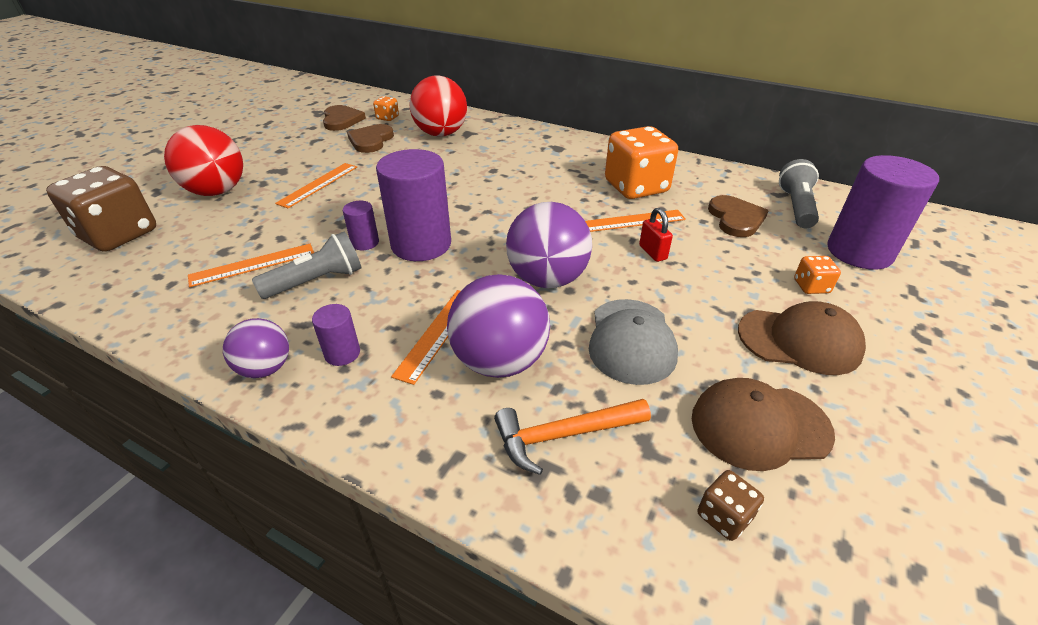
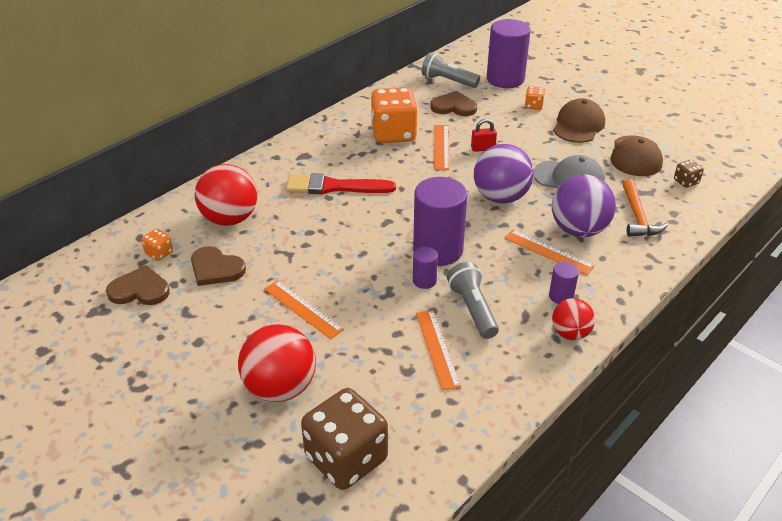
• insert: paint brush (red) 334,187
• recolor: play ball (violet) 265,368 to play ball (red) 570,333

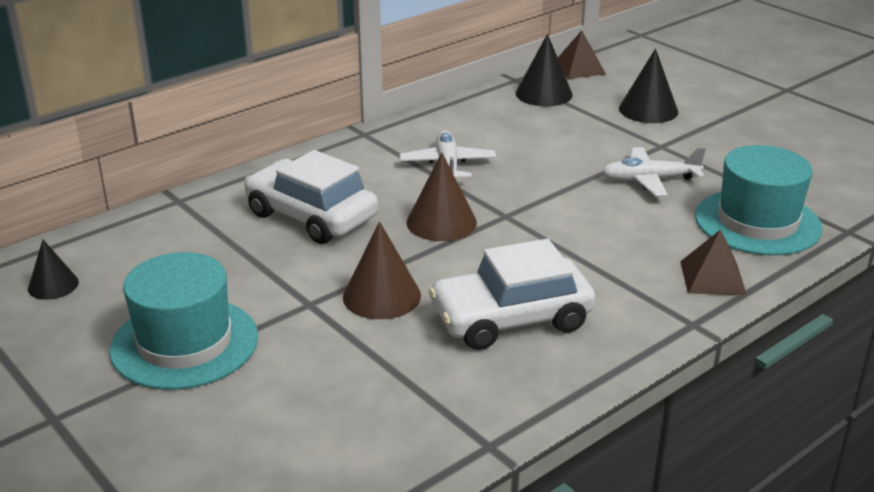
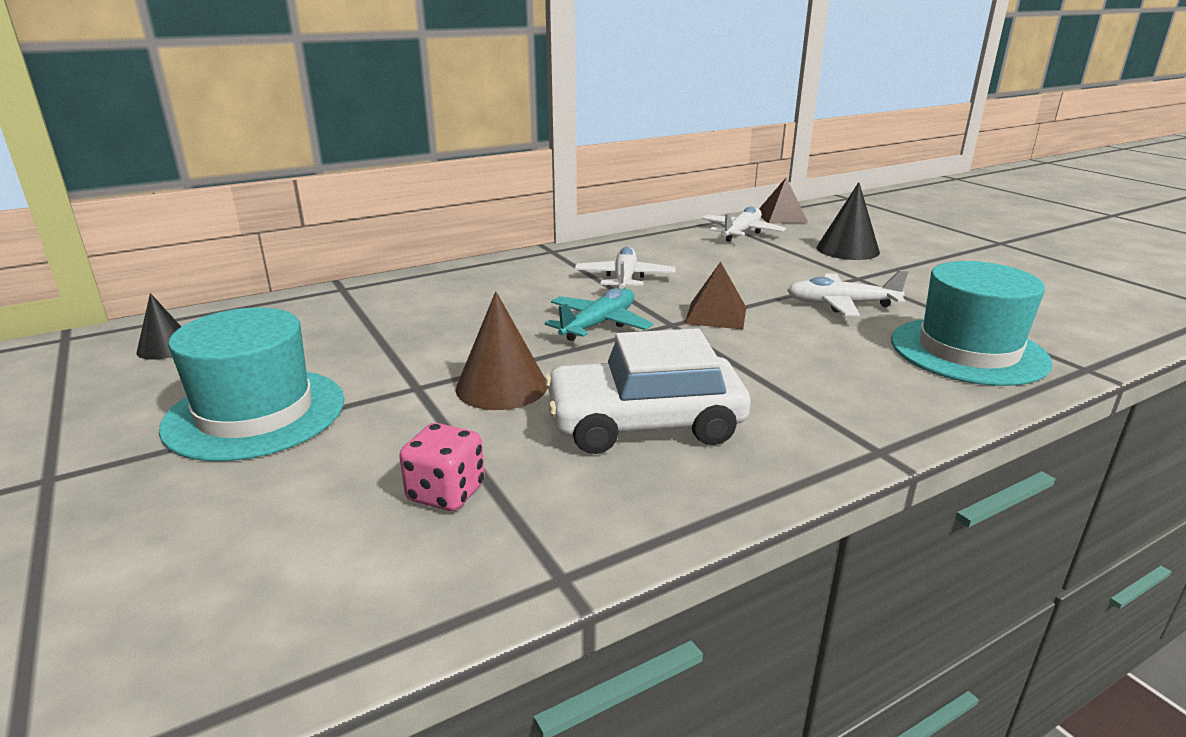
• insert: game die (pink) 446,493
• replace: cone (russet) 441,222 to toy plane (aqua) 599,324
• move: pyramid shape (russet) 713,278 to 716,315
• replace: cone (jet-black) 544,94 to toy plane (white) 741,232
• delete: car (white) 311,216

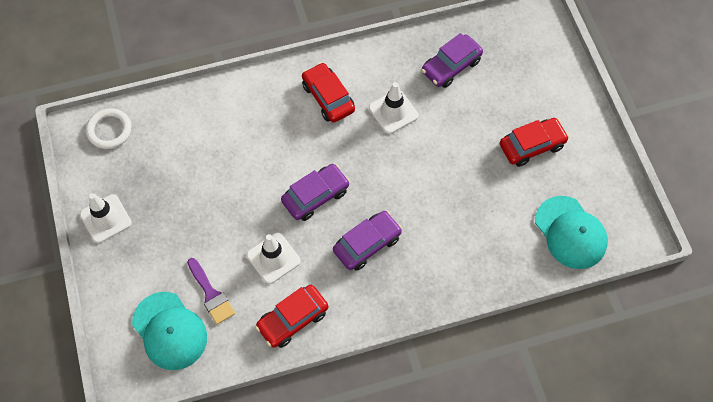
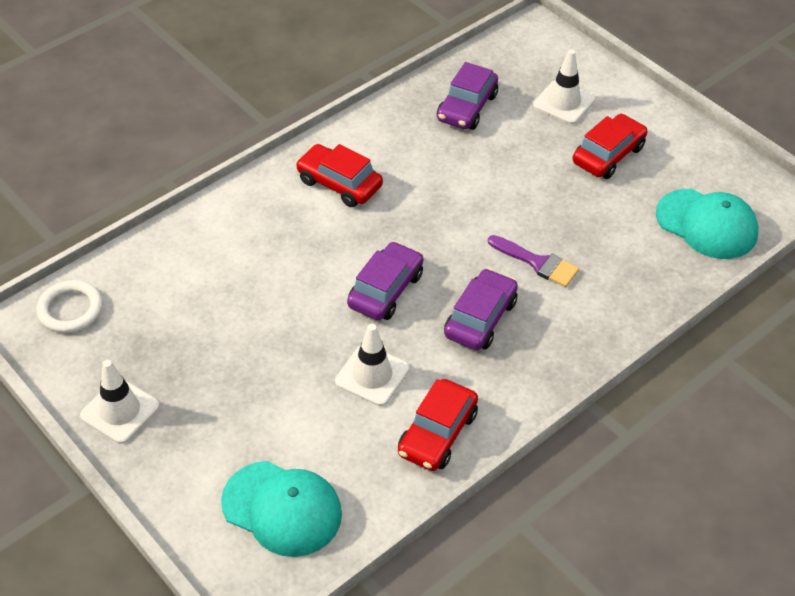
• move: paint brush (violet) 211,294 to 538,263
• move: traffic cone (white) 393,112 to 564,102

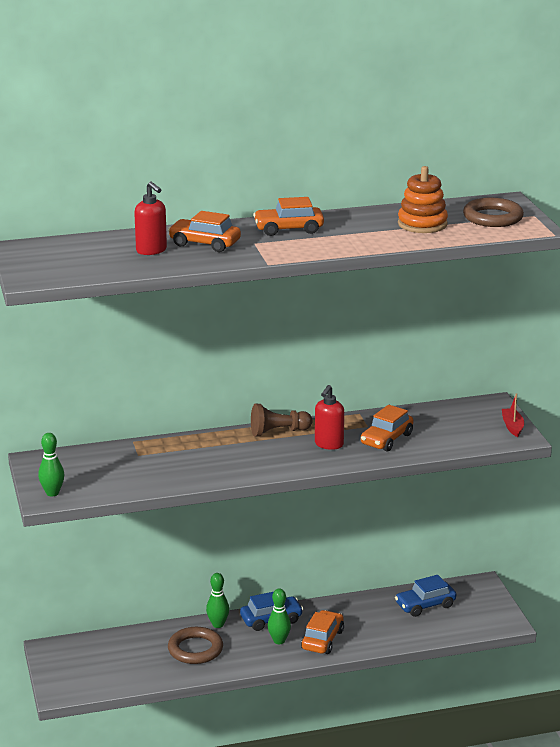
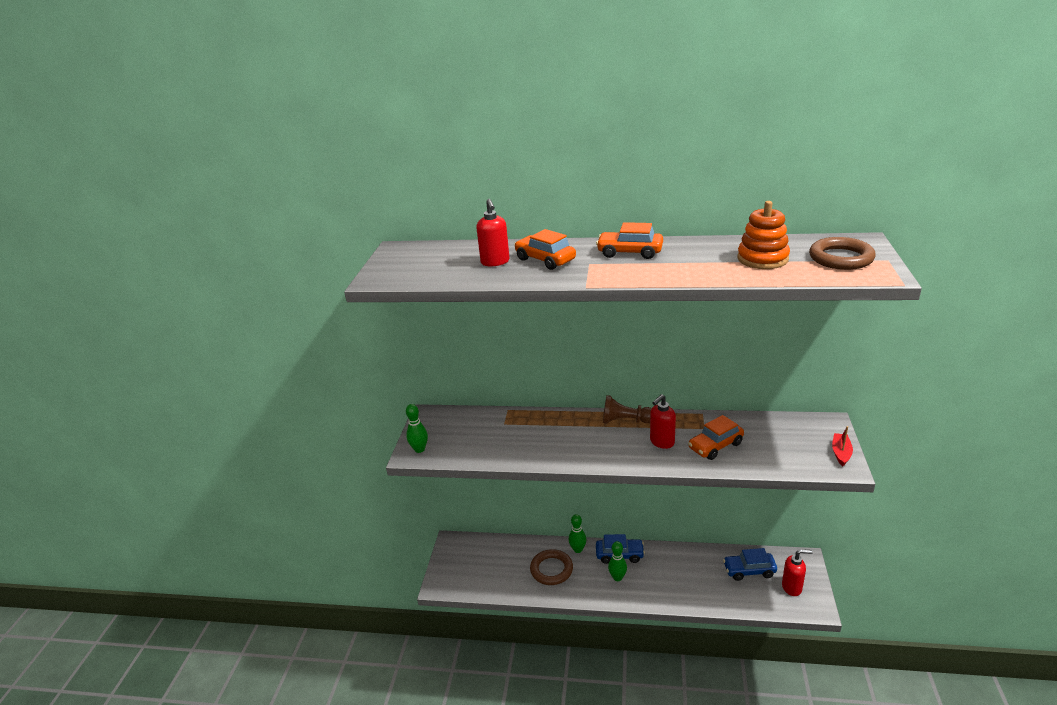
• insert: pump bottle (red) 792,587
• delete: car (orange-coloured) 322,640

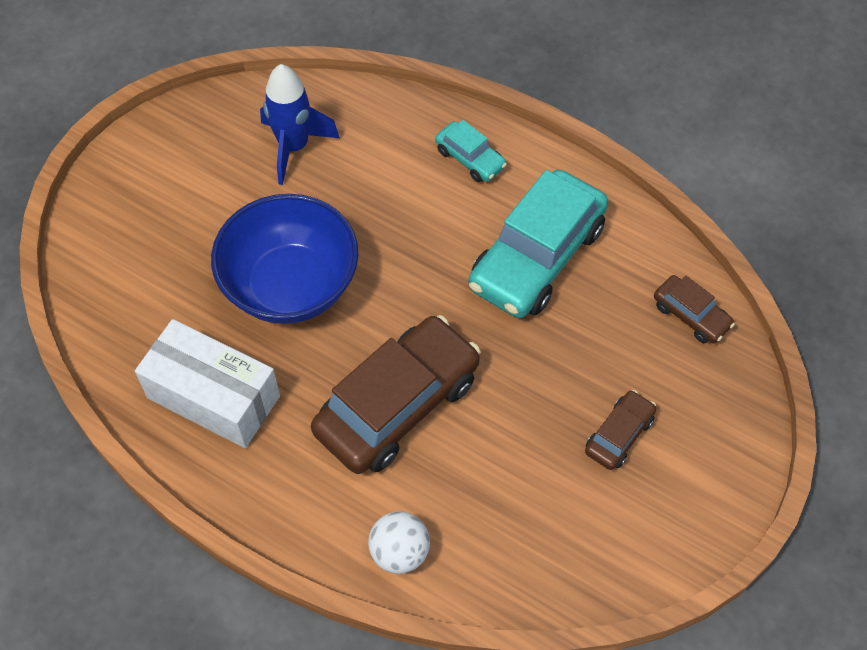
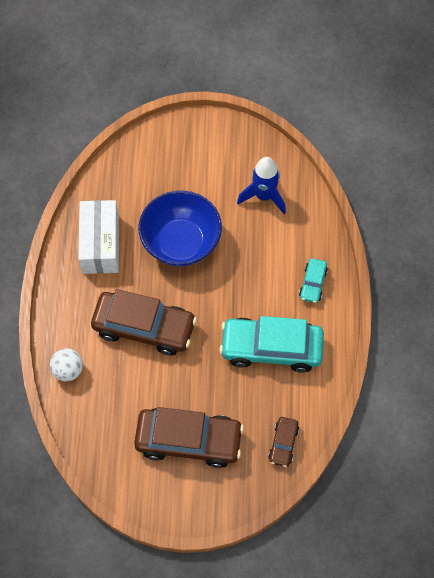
• resize: car (russet) 619,435 = 189,440 x2.12

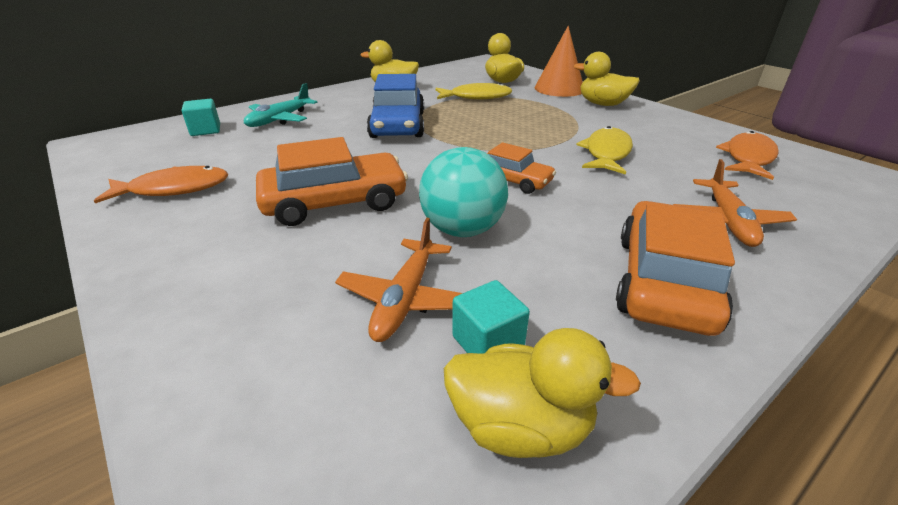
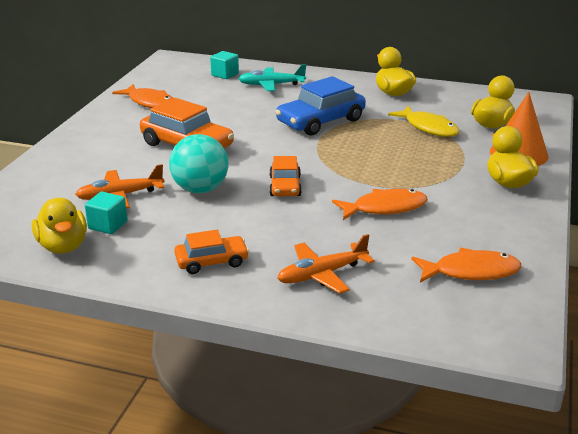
• resize: car (orange-coloured) 664,281 = 212,261 x0.58
• recolor: fish figure (bright yellow) 606,153 to fish figure (orange-coloured) 385,208

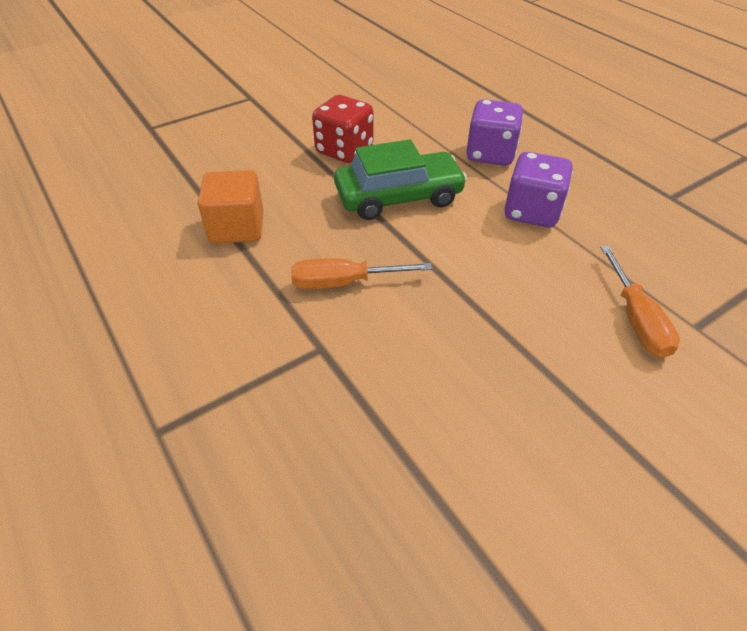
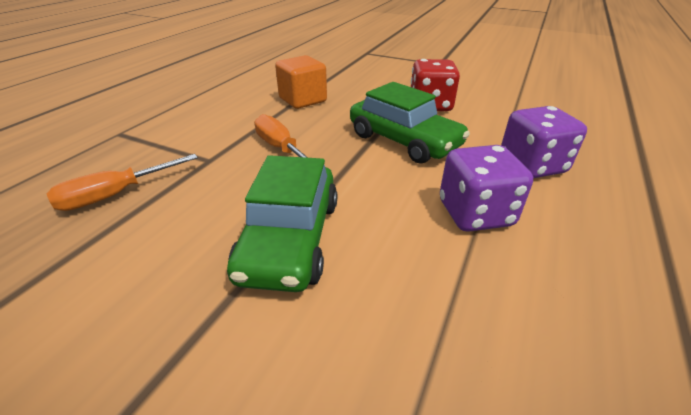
• move: flat screwdriver (orange-coloured) 635,319 to 116,195
• insert: car (green) 290,238

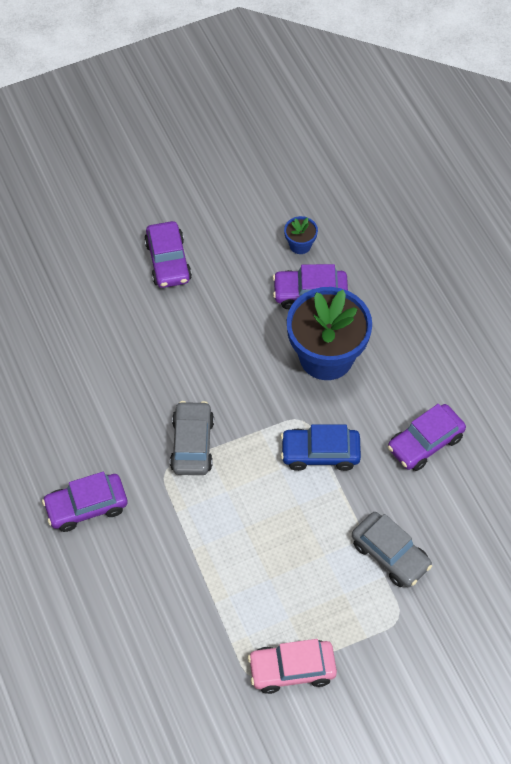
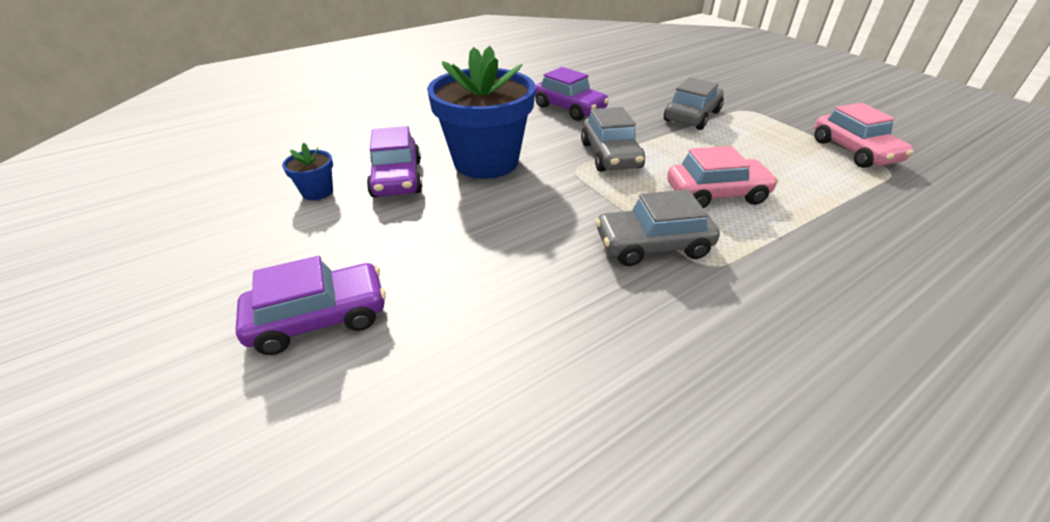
• recolor: car (royal blue) 320,453 to car (grey) 610,155
• insert: car (pink) 716,194
• delete: car (violet) 86,506

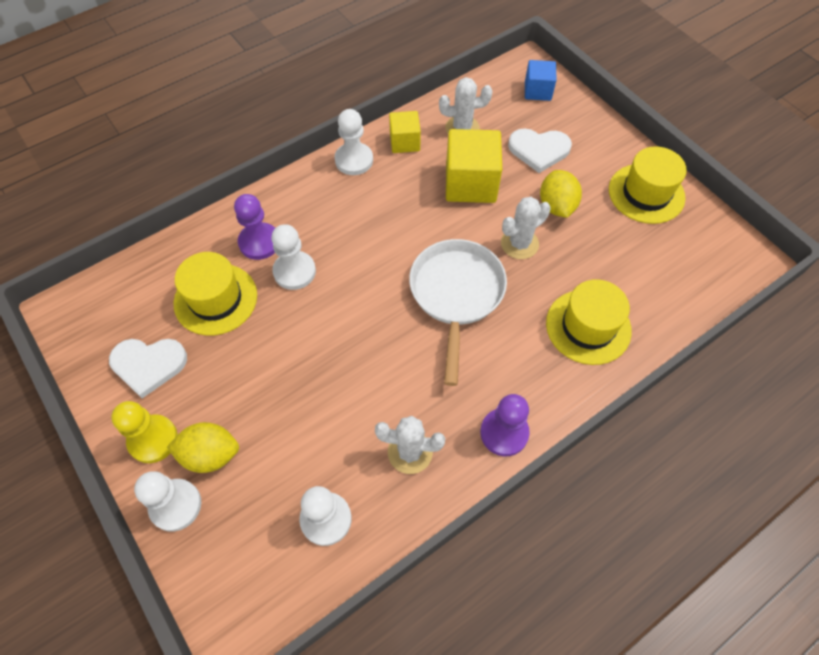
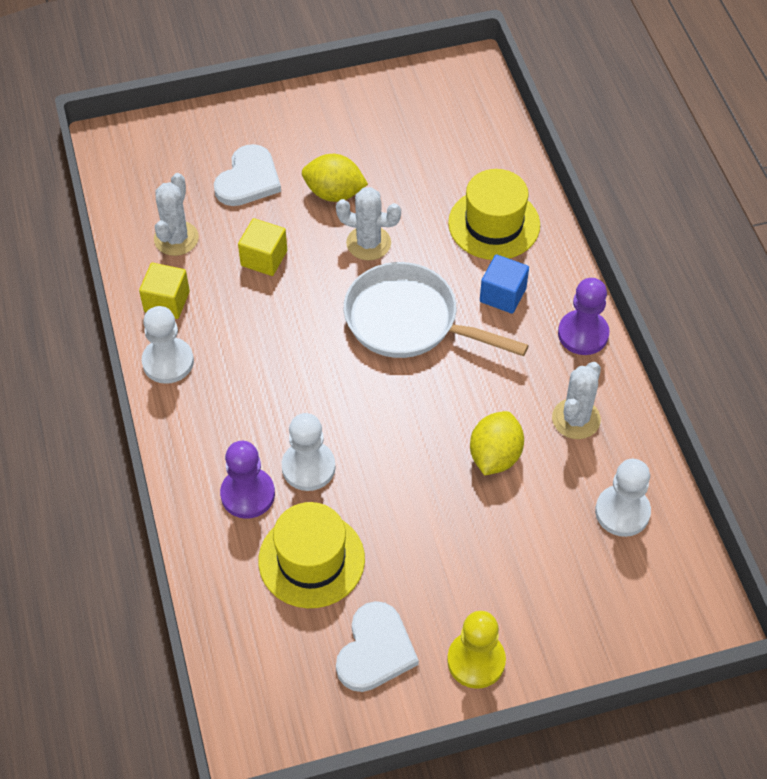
• resize: block (bright yellow) 470,183 = 264,258 x0.58
• rotate: prickly plant (white) 519,244 = 368,243 60 degrees counterclockwise
• move: lemon (bright yellow) 210,454 to 495,456
• move: block (royal blue) 537,91 to 502,295
• delete: pawn (white) 175,505
• delete: hat (bright yellow) 646,193

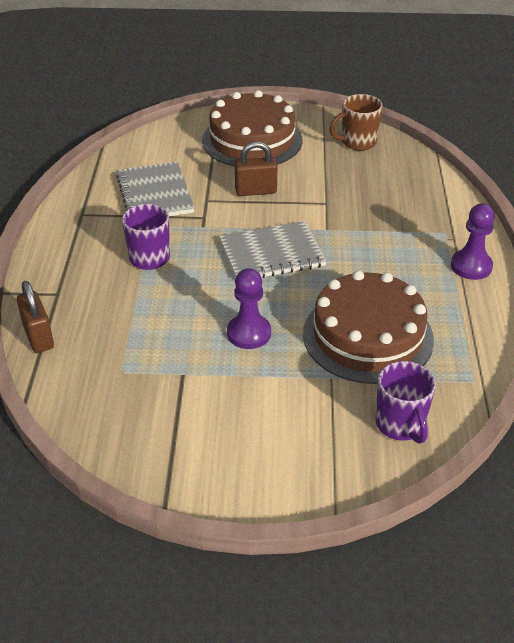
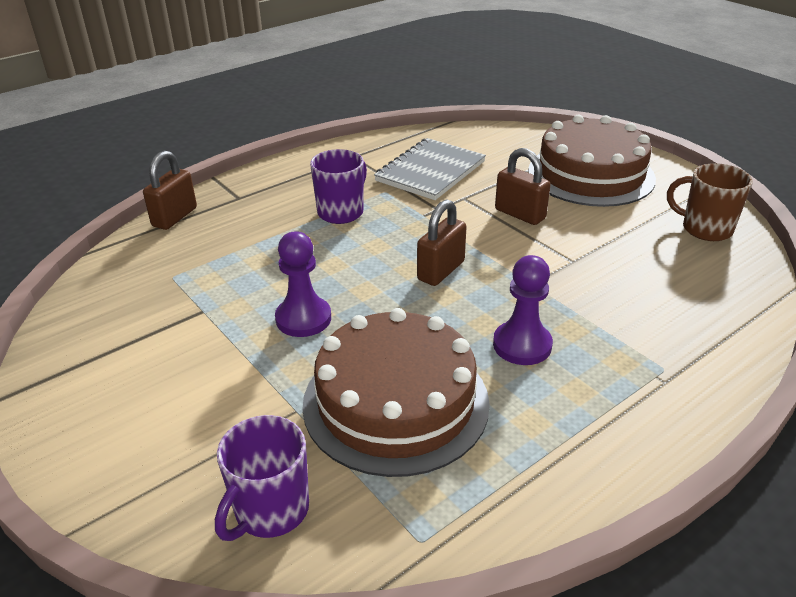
• replace: notepad (grey) 272,254 to small lock (russet) 441,271
• move: pawn (violet) 471,266 to 522,345

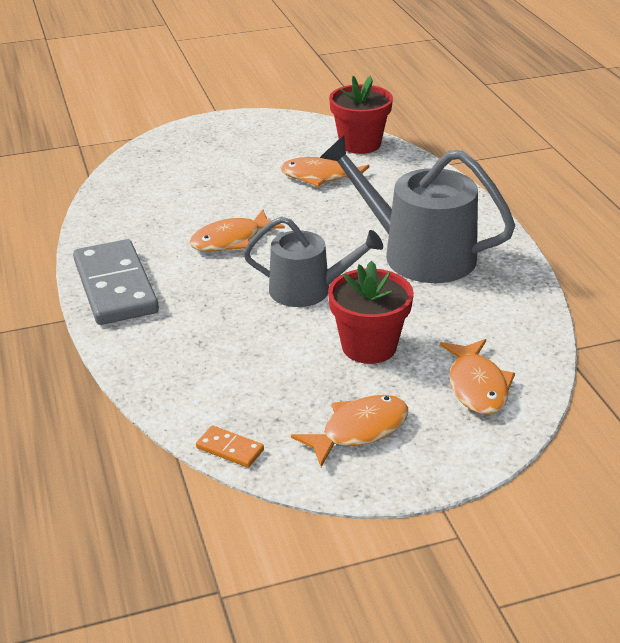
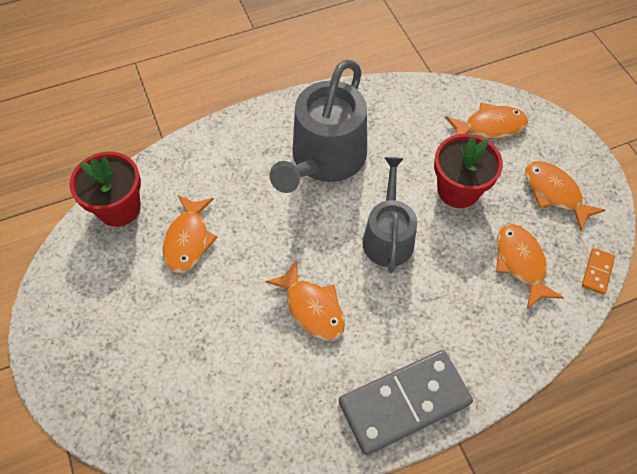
• insert: fish figure (orange-coloured) 521,263

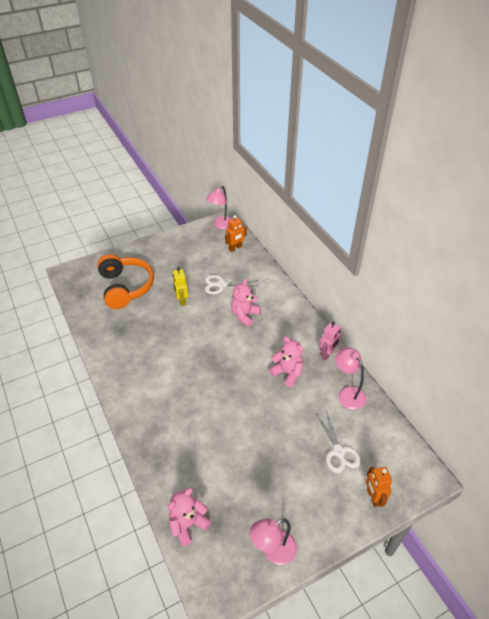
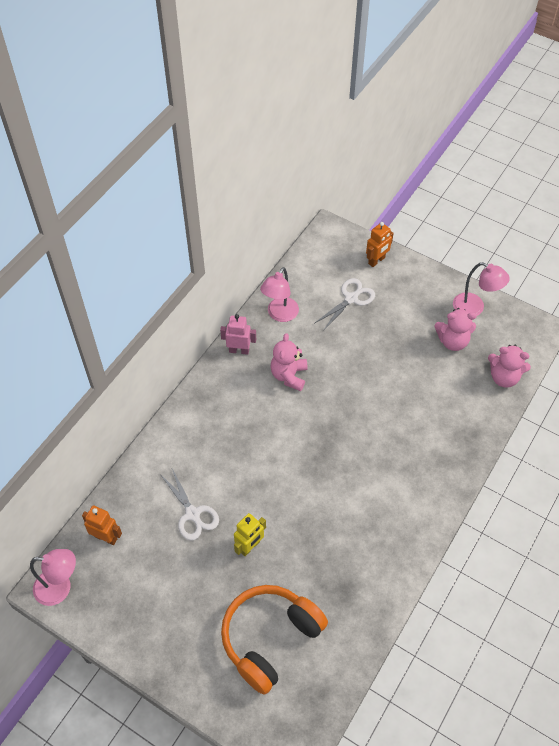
• move: teddy bear (pink) 244,315 to 452,341

